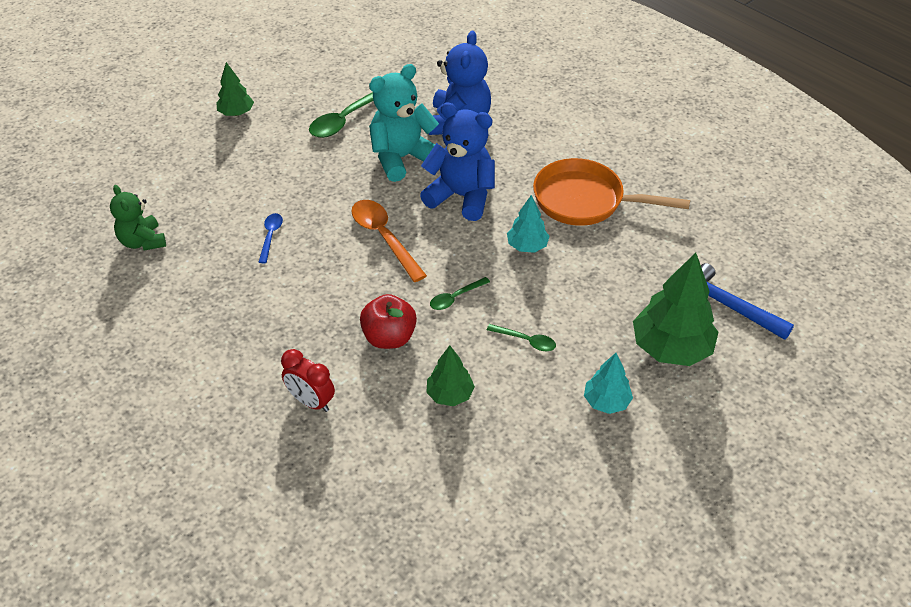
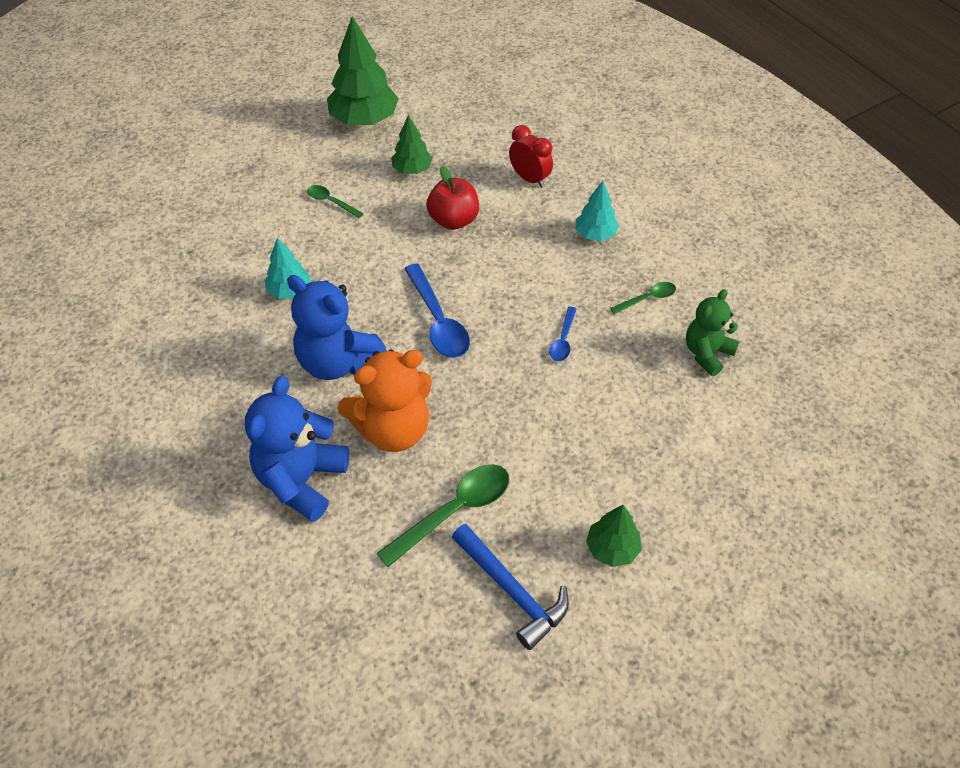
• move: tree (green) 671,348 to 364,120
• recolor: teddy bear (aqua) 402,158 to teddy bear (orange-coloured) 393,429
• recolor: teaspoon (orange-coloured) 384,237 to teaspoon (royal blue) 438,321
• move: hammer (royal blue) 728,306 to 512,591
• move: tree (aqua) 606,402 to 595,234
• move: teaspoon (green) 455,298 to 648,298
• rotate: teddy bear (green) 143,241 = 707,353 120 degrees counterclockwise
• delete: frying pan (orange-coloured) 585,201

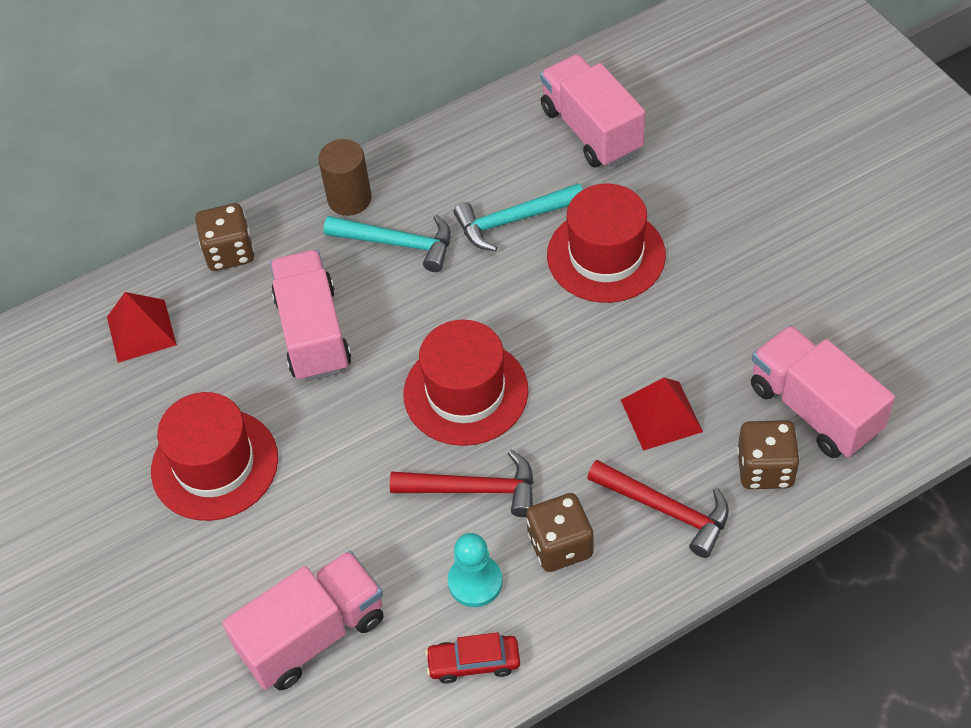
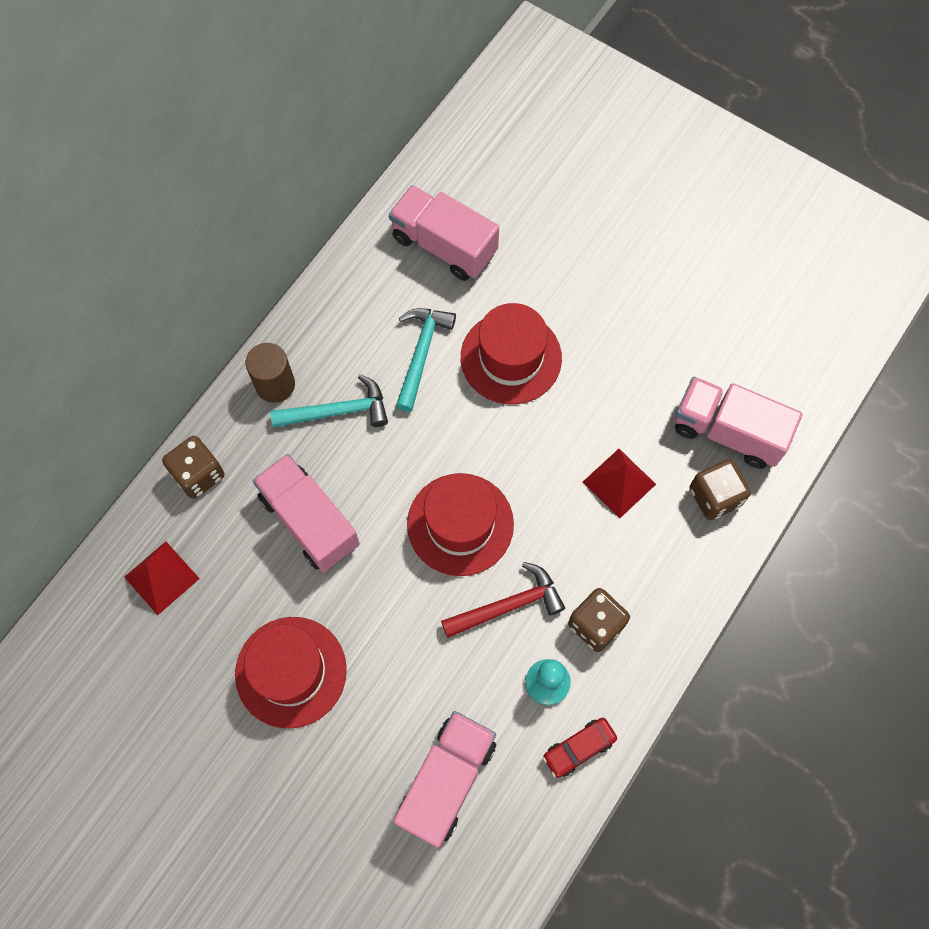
• rotate: hammer (aqua) 513,220 = 421,354 150 degrees clockwise
• delete: hammer (red) 666,510

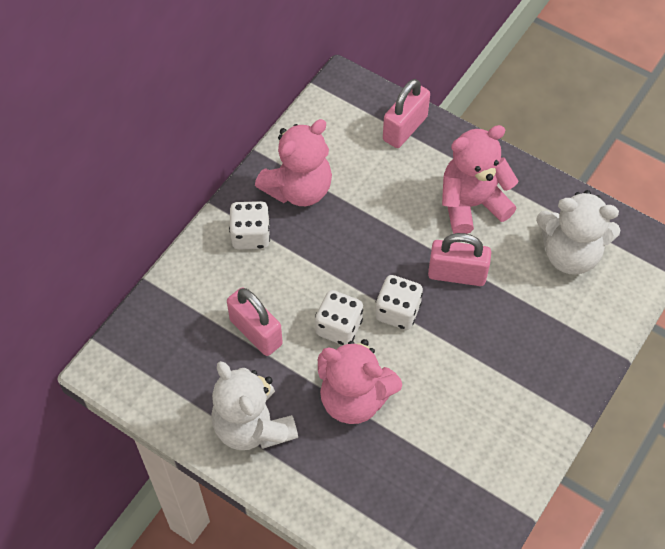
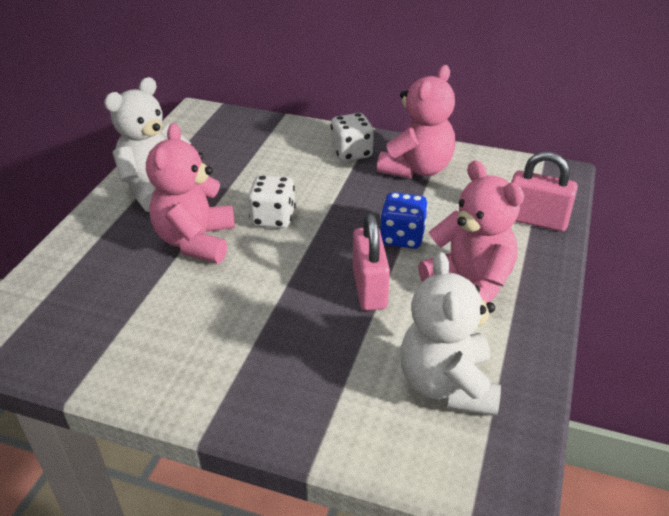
• rotate: teddy bear (pink) 298,189 = 417,169 90 degrees counterclockwise
• insert: game die (royal blue) 402,237
• delete: small lock (pink) 256,332
• delete: game die (white) 397,311

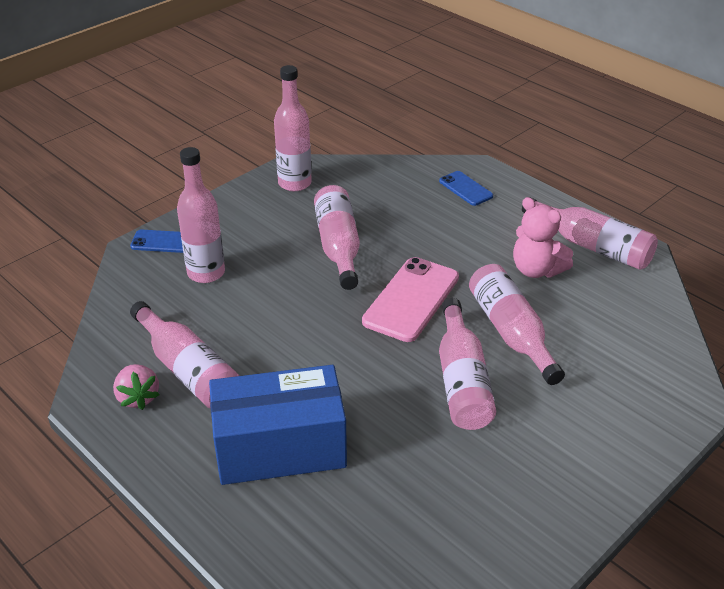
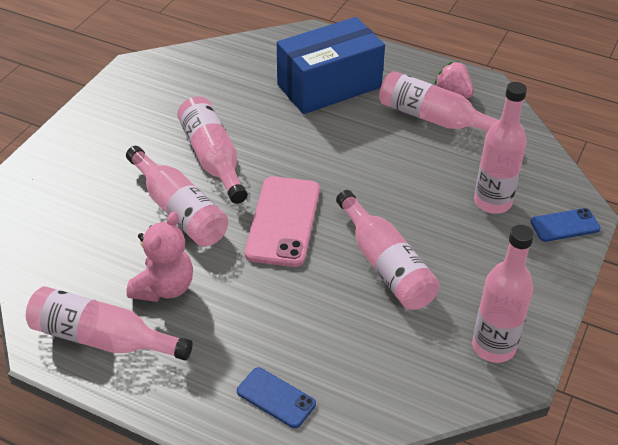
• rotate: teddy bear (pink) 536,270 = 164,288 90 degrees clockwise

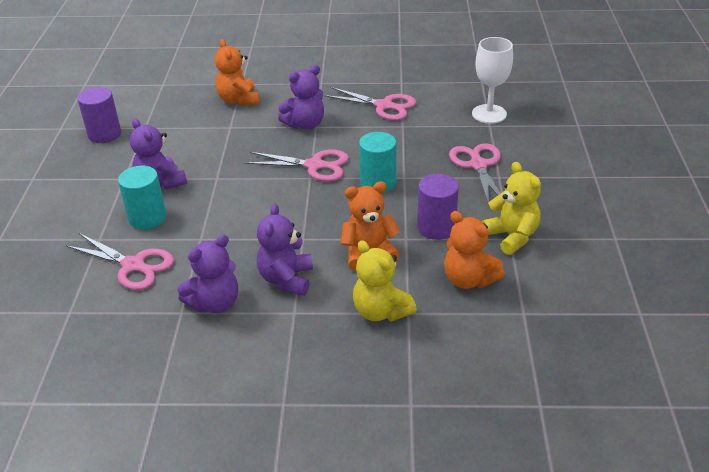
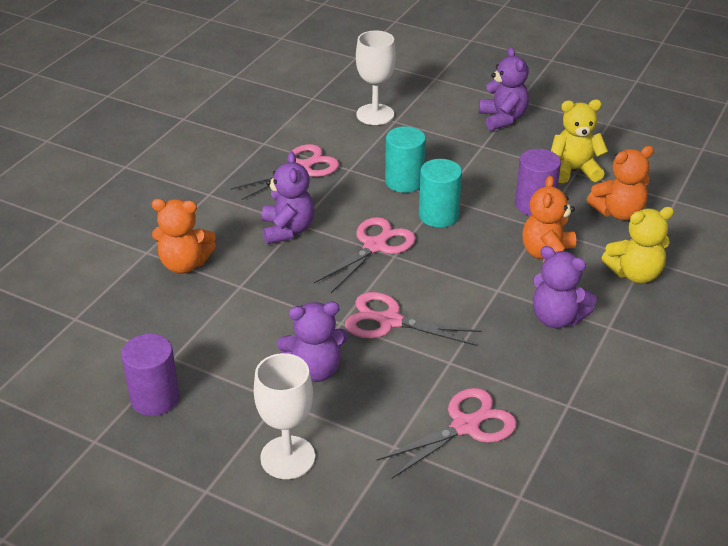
• insert: wine glass (white) 287,457
• move: pair of scissors (pink) 478,165 to 389,321
• move: cylinder (aqua) 147,218 to 404,181
• move: teddy bear (violet) 215,303 to 502,119

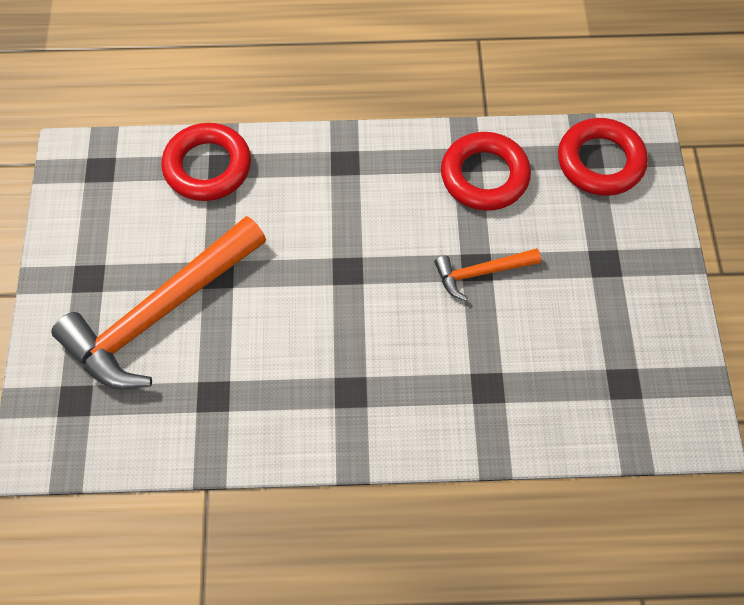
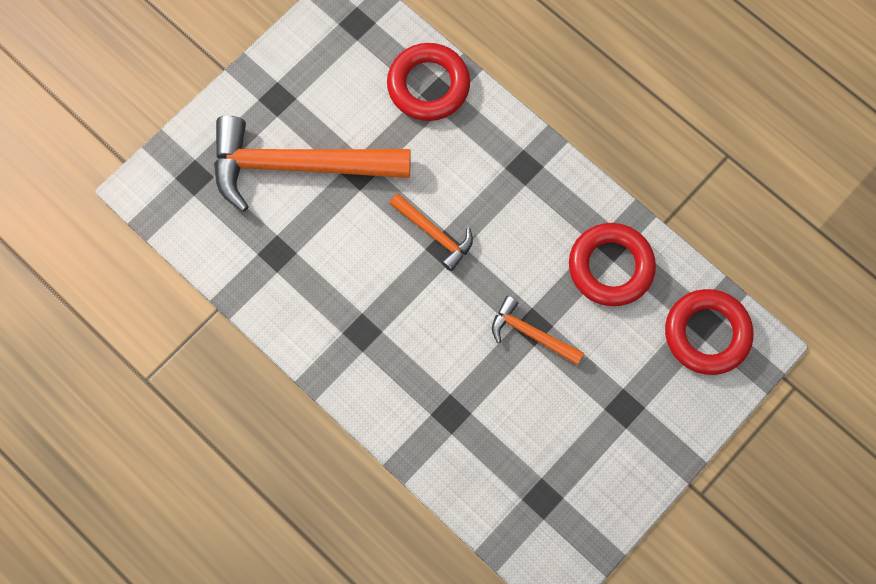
• insert: hammer (orange-coloured) 434,234

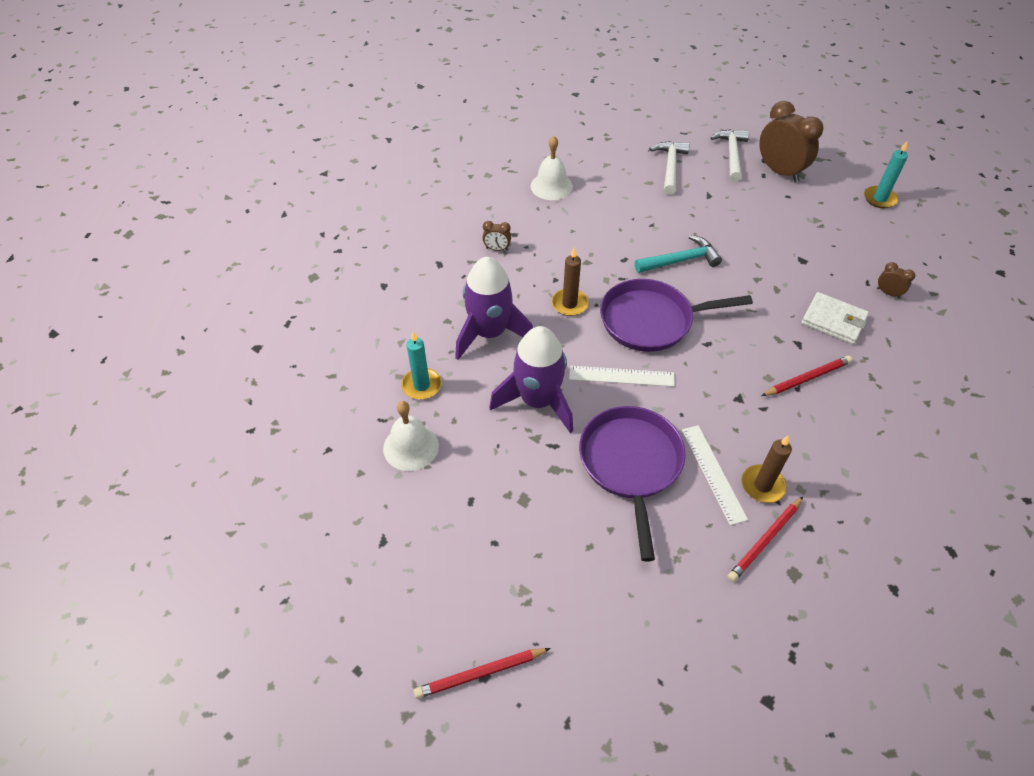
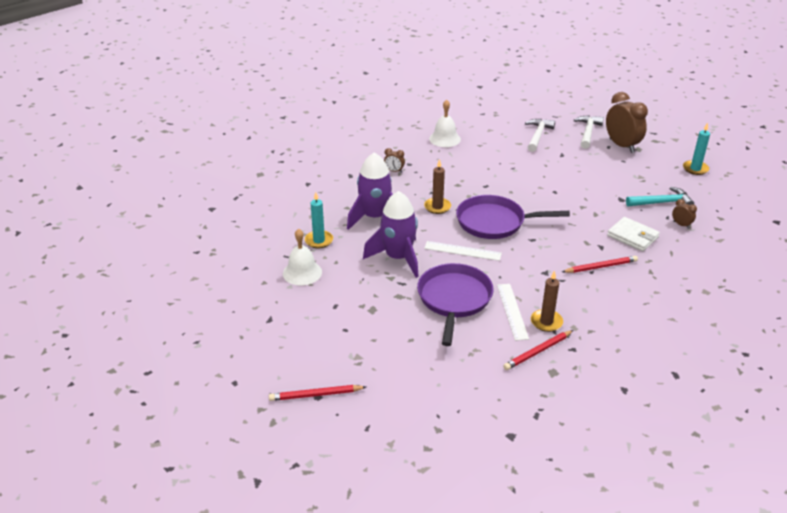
• move: hammer (aqua) 680,260 to 662,202

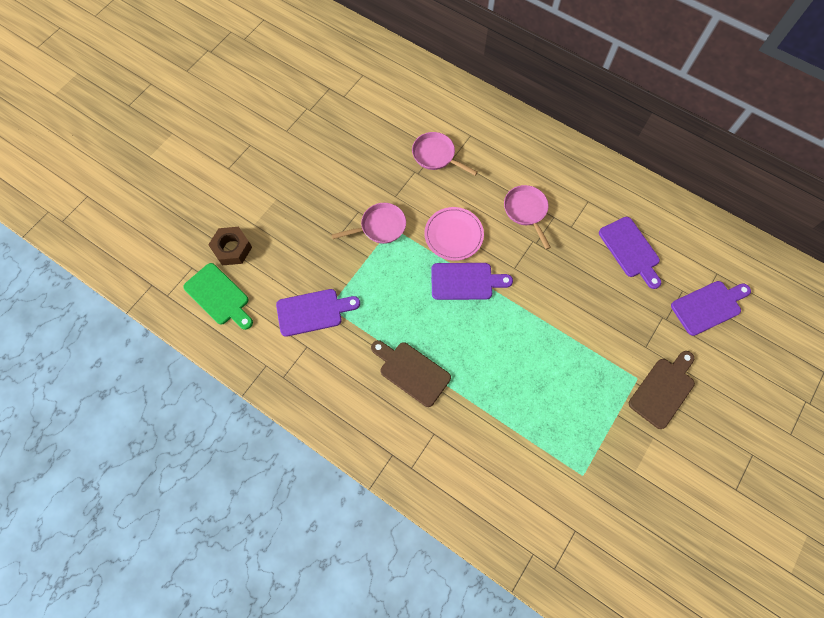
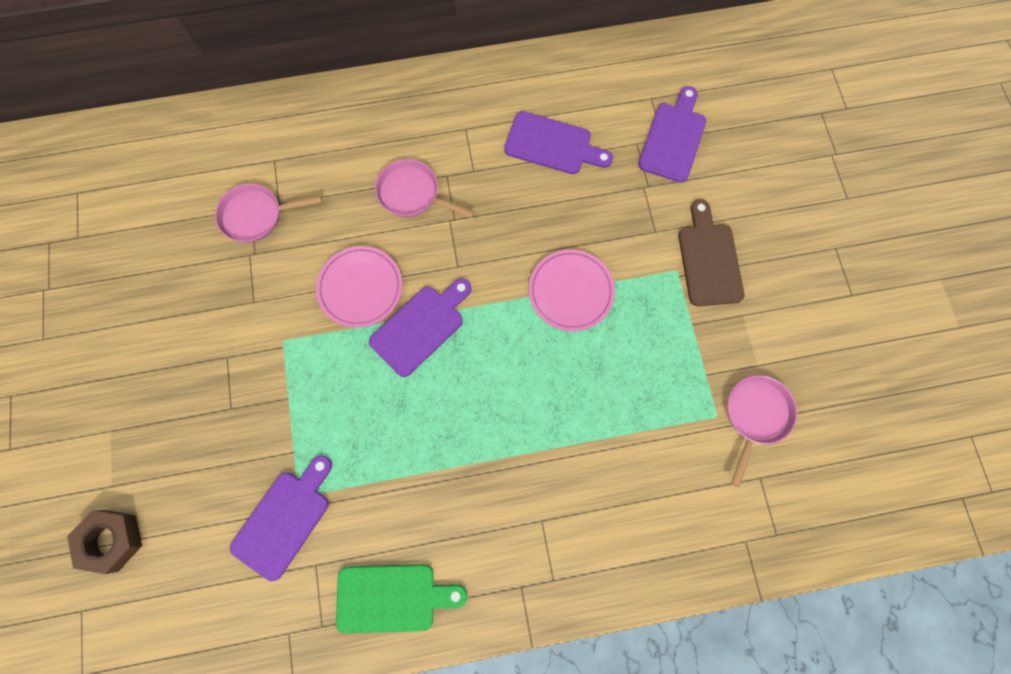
• move: bread board (green) 219,296 to 392,597
• insert: dinner plate (pink) 571,291
• move: frying pan (pink) 380,227 to 755,416
• delete: bread board (russet) 412,372

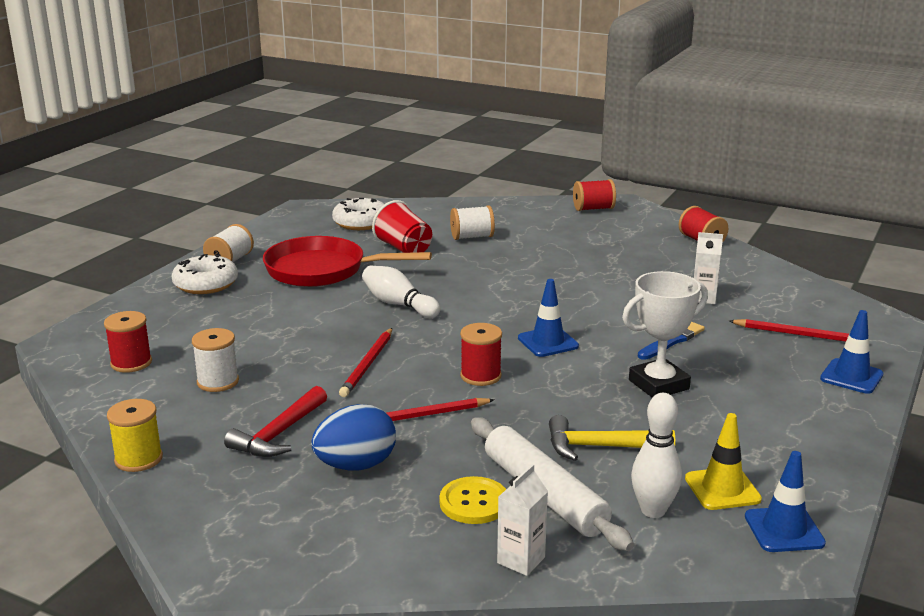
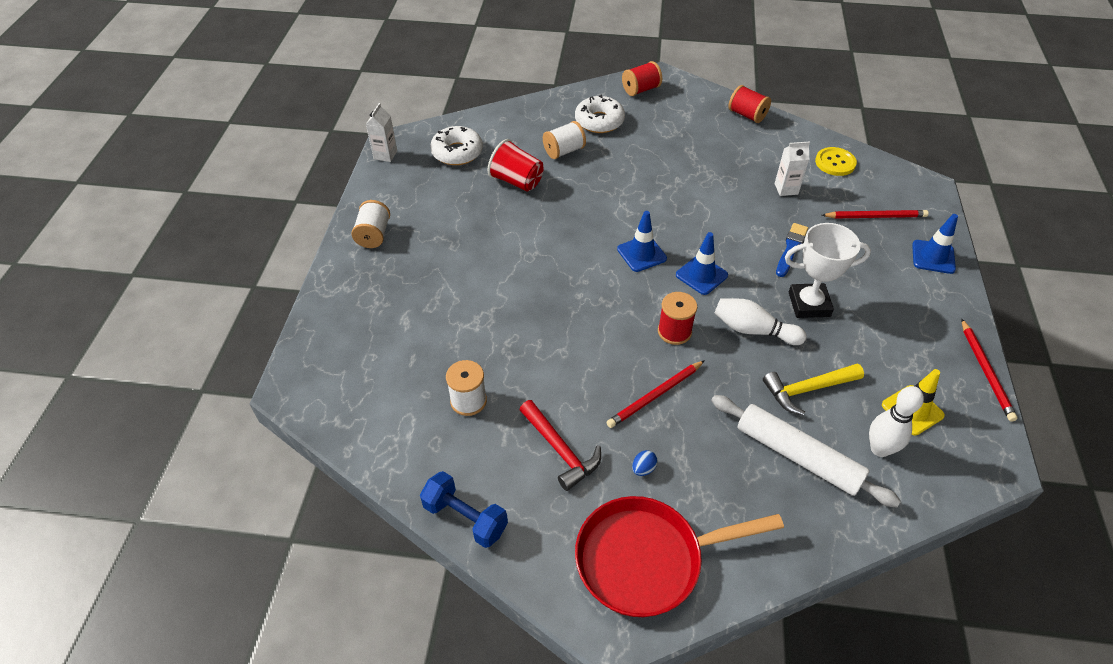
• move: juice carton (white) 521,560 to 385,155
• replace: bobbin (bright yellow) 138,459 to dumbbell (royal blue) 465,518
• rotate: hammer (red) 279,434 = 560,450 45 degrees counterclockwise
• move: donut (white) 206,284 to 599,121
• move: frying pan (red) 322,270 to 646,559
• move: traffic cone (royal blue) 784,530 to 641,254
• resize: egg (royal blue) 356,465 = 643,469 x0.42
• move: skittle (white) 398,304 to 753,330
• rotate: trophy (white) 658,384 = 809,304 45 degrees clockwise
• move: shirt button (bright yellow) 474,502 to 835,163
• move: lead pencil (red) 368,364 to 985,371
• delete: bobbin (red) 131,363

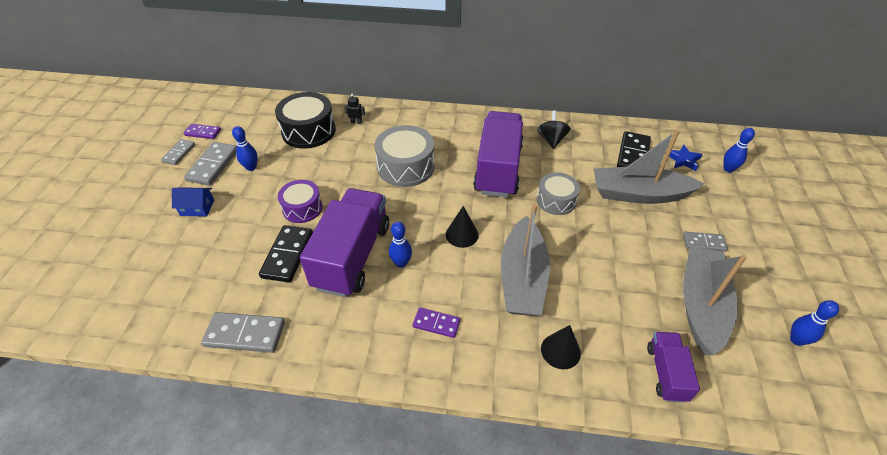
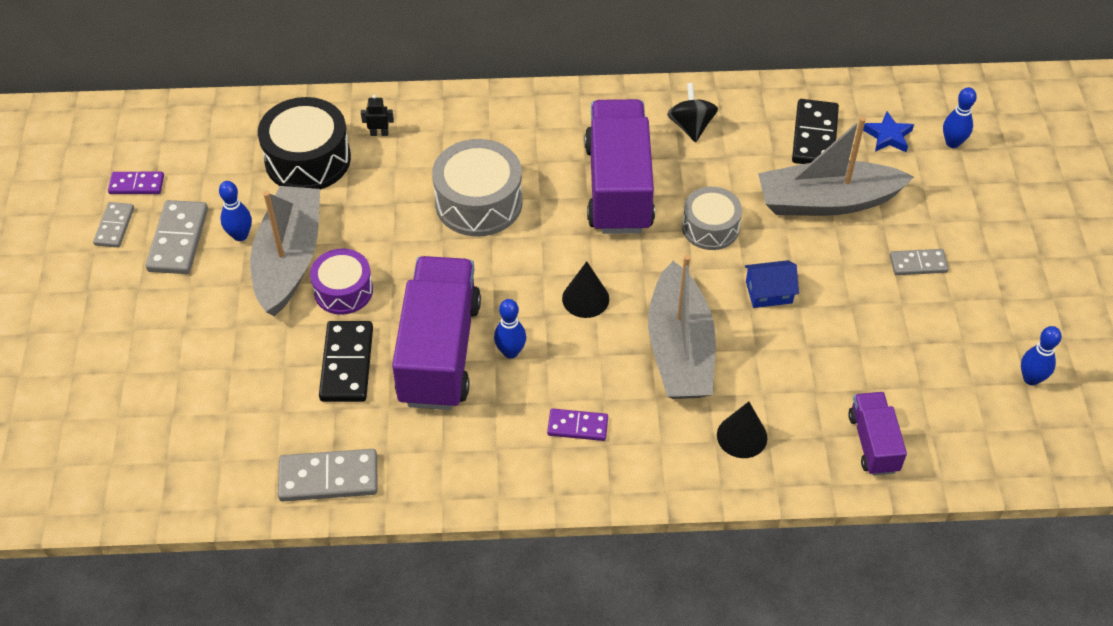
• move: boat (grey) 701,305 to 289,259
• move: toy house (royal blue) 197,208 to 769,292

